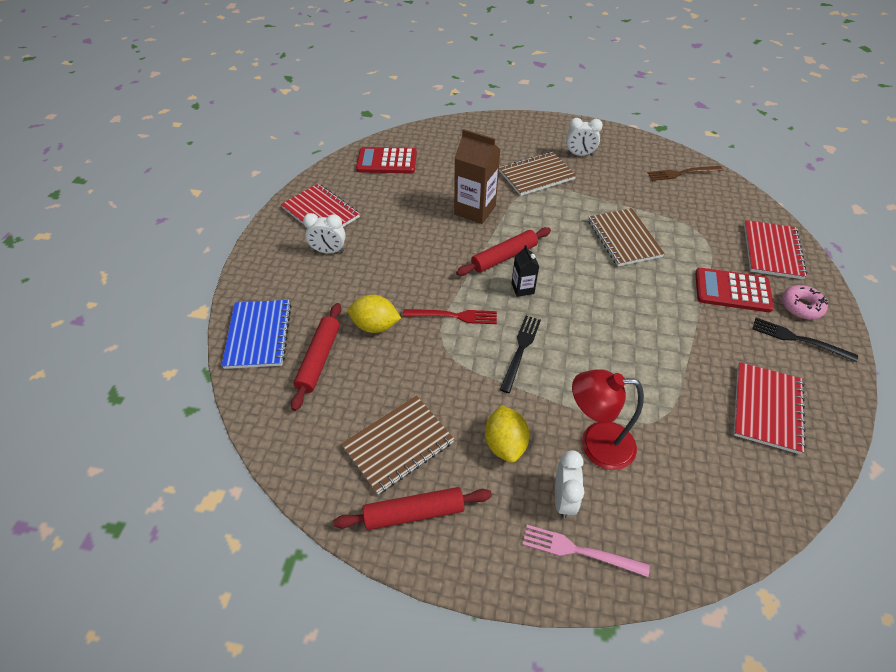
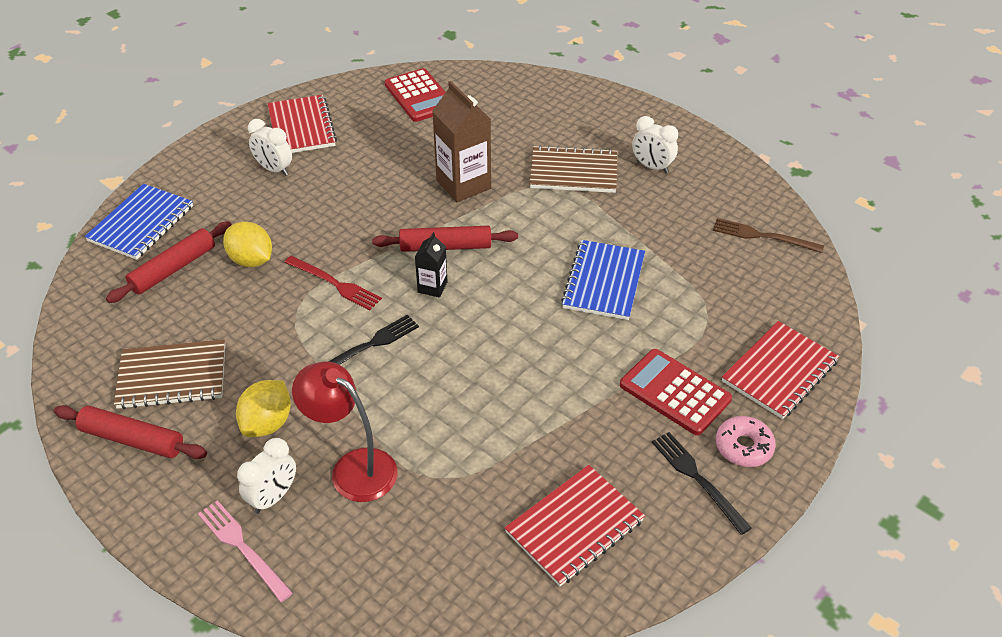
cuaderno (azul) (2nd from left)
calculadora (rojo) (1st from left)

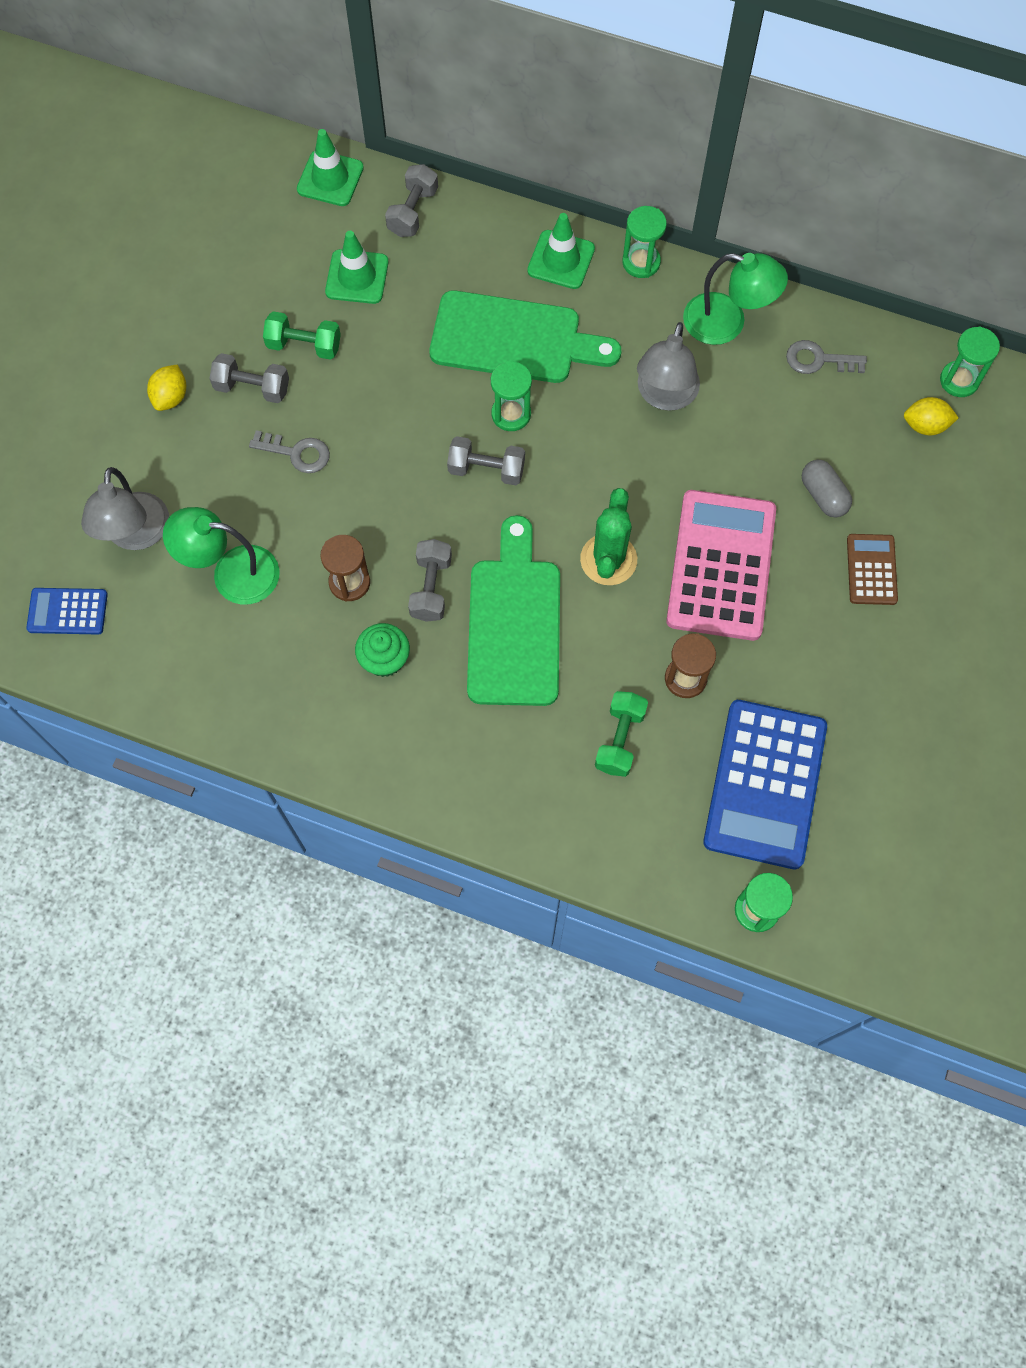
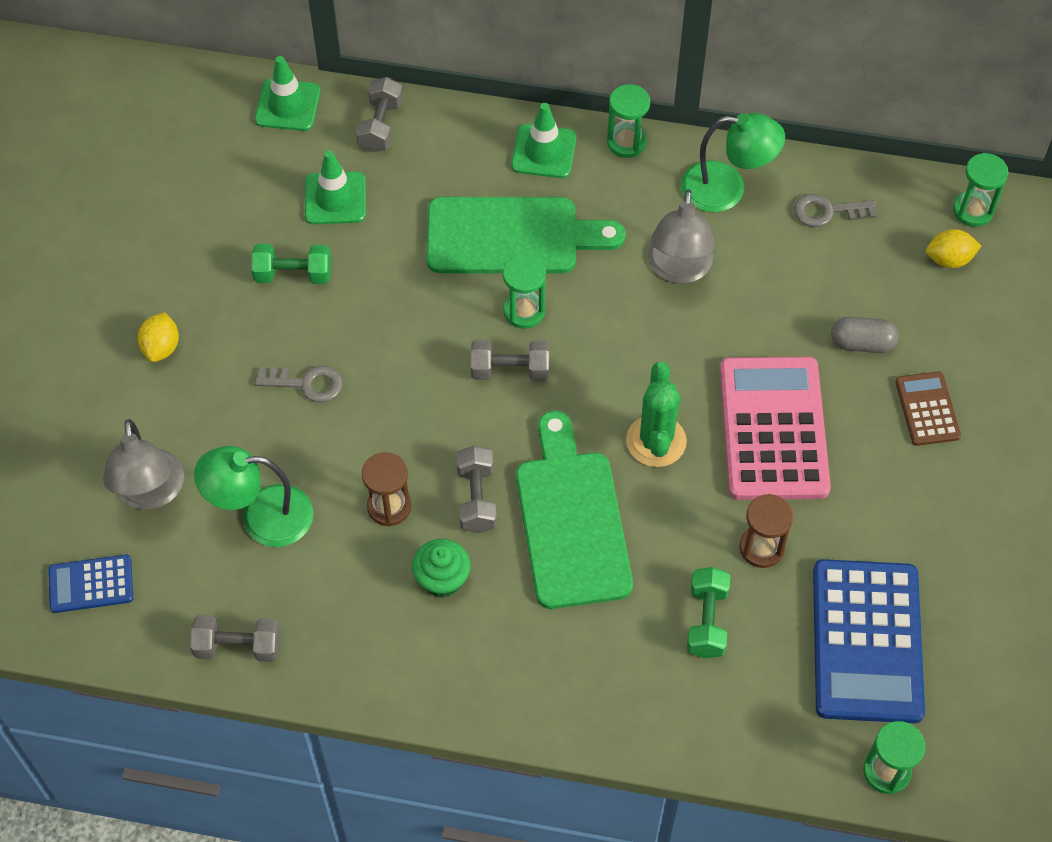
mancuerna (gris) (1st from left)
cápsula (gris)

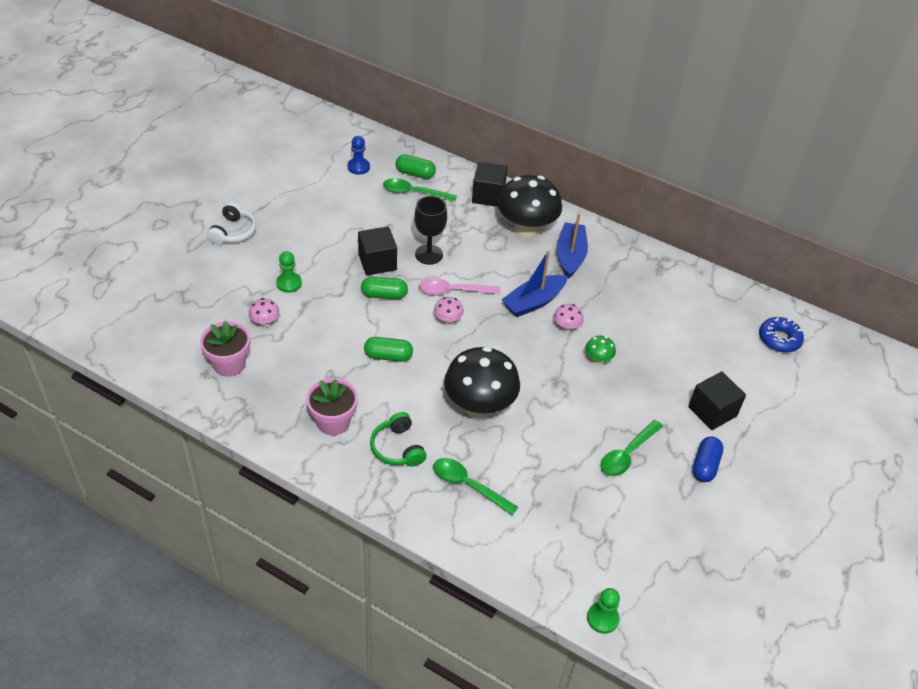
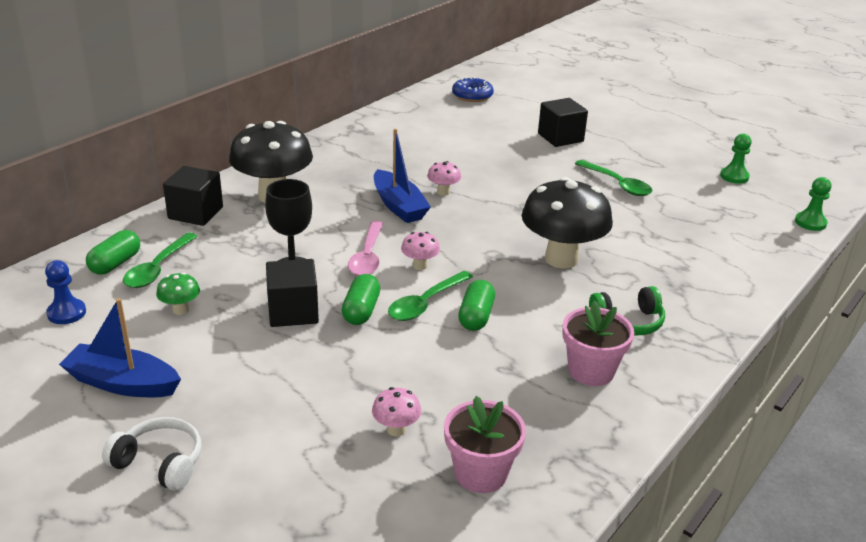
cápsula (azul)
peón (verde) (1st from left)
cuchara (verde) (2nd from left)
barco (azul) (1st from left)
seta (verde)

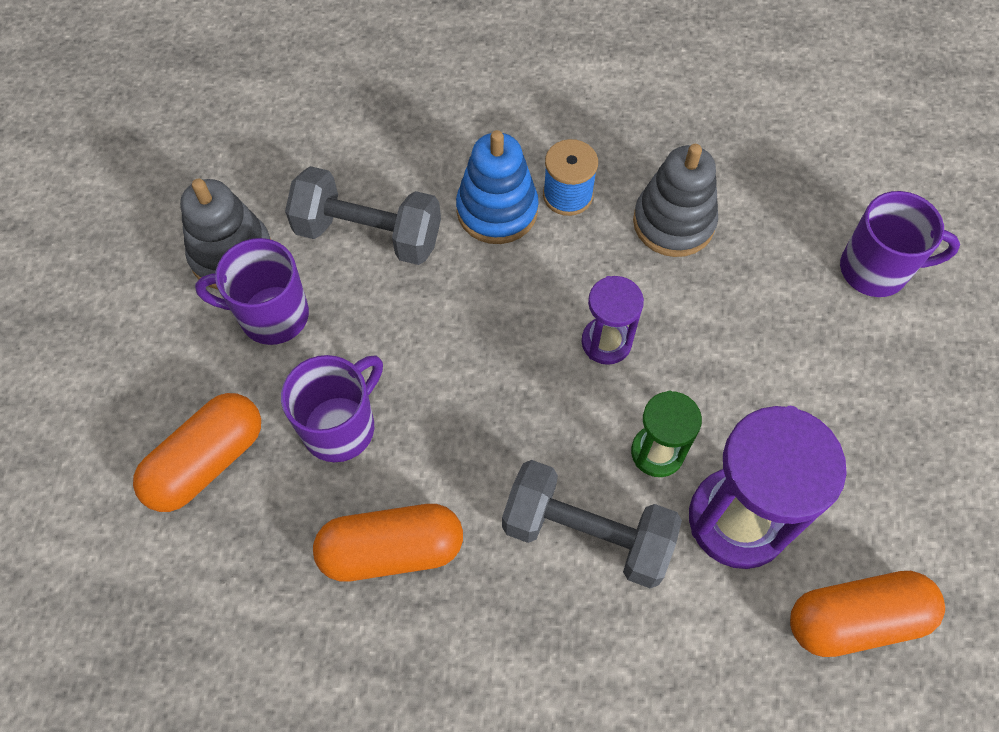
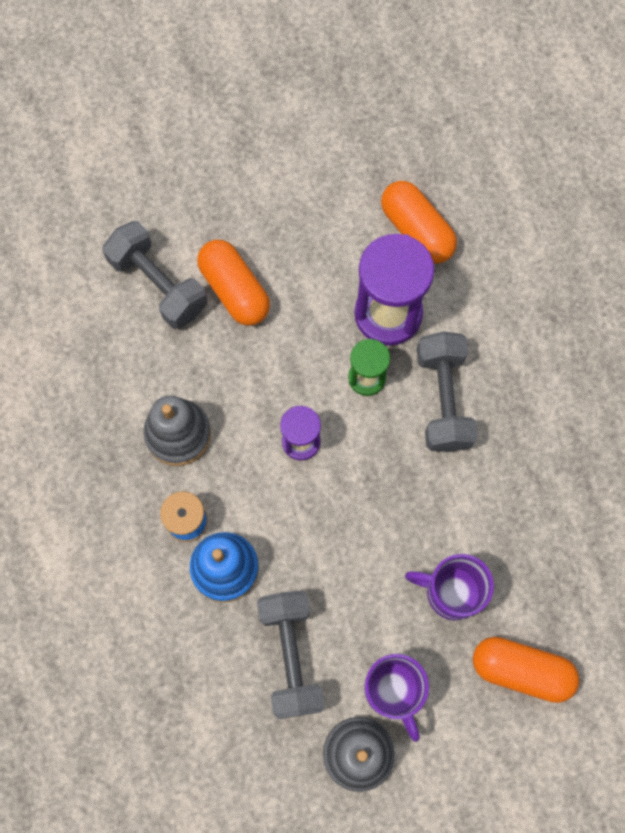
cápsula (naranja) (1st from left)
mancuerna (gris) (1st from left)

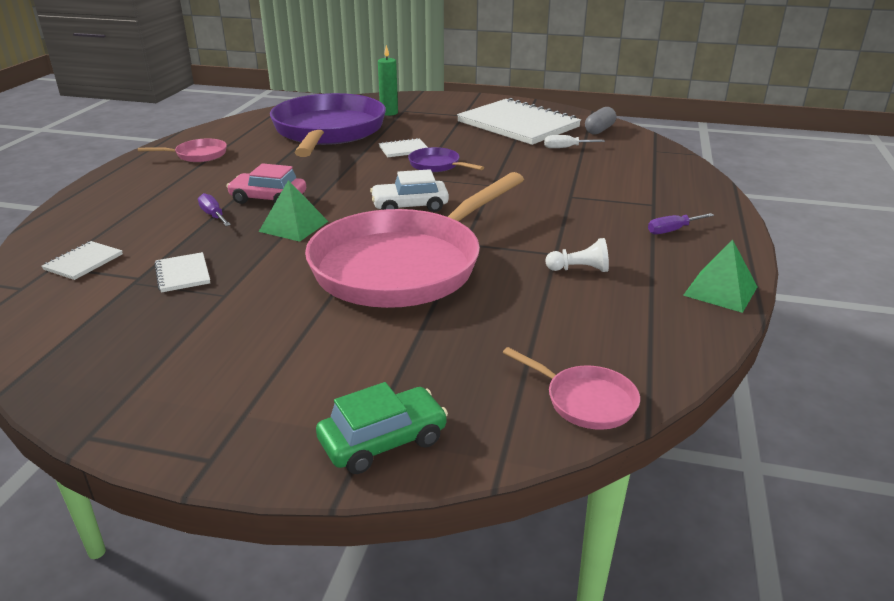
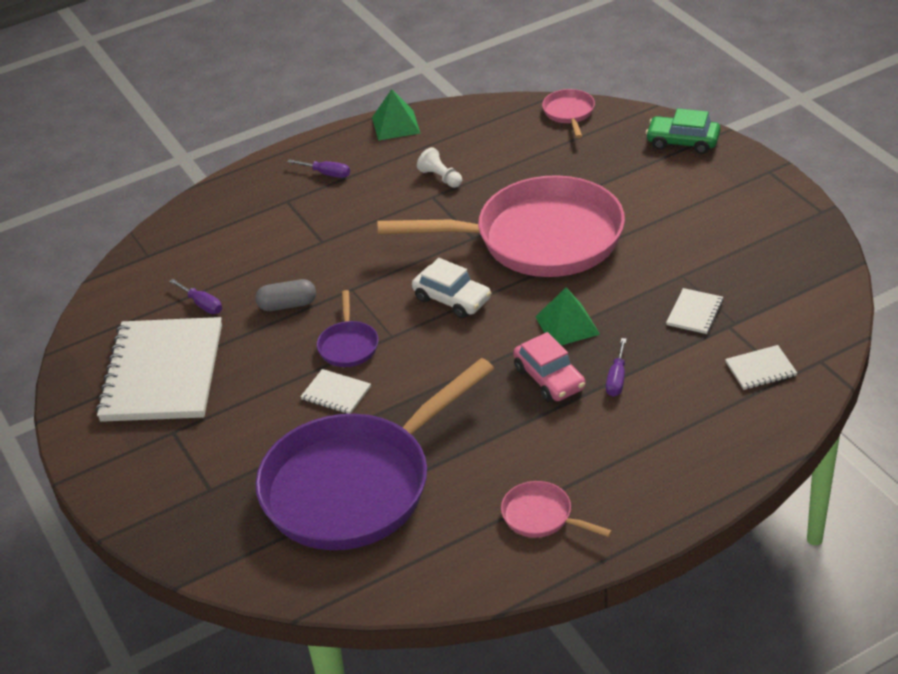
vela (verde)
cápsula (gris)
destornillador (morado) (1st from left)

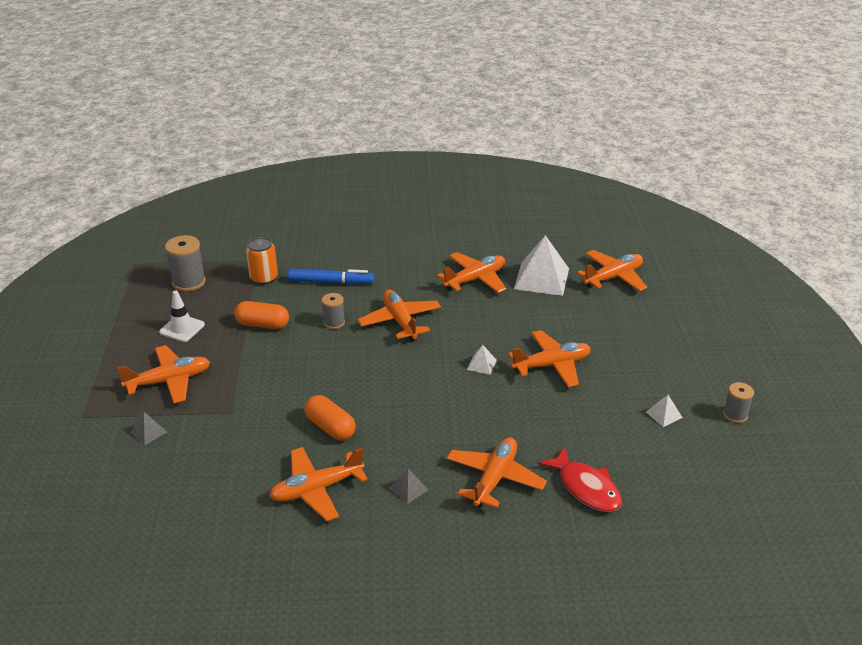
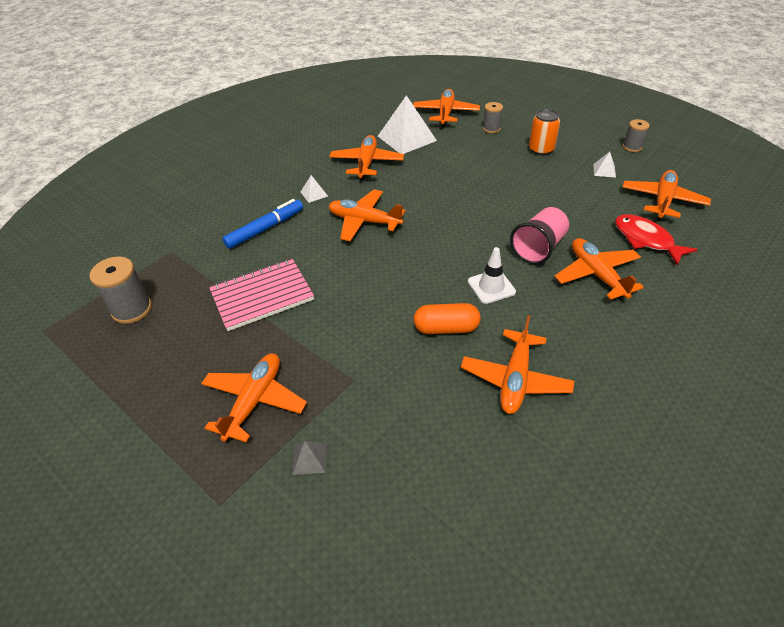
pirámide (gris) (2nd from left in the first image)
vaso (rosa)
cono de tráfico (blanco)
lata (naranja)
carrete (gris) (2nd from left)
pirámide (blanco) (1st from left)
avión (naranja) (7th from left)
cuaderno (rosa)
pez (rojo)

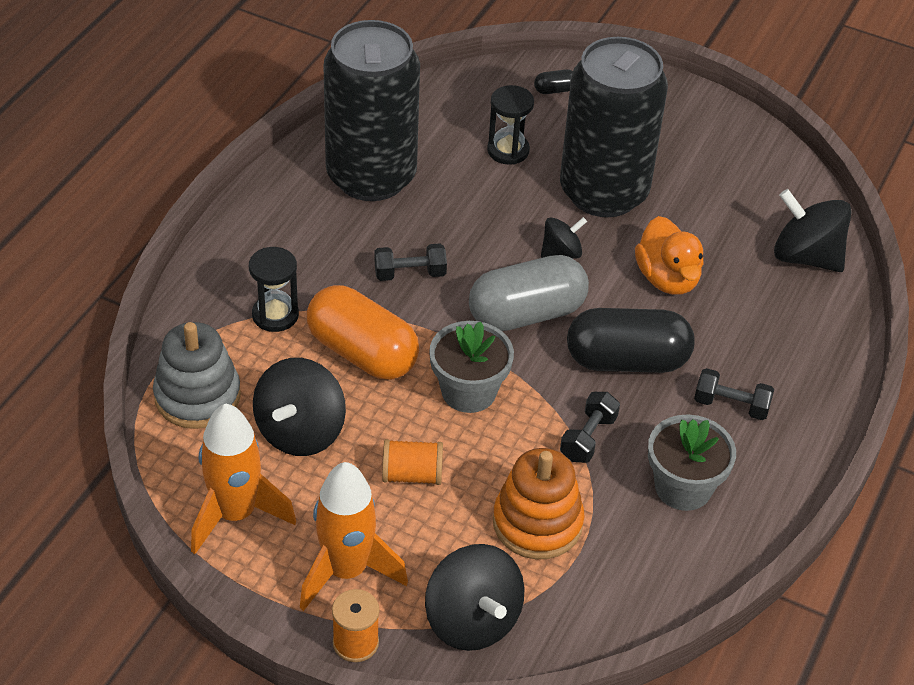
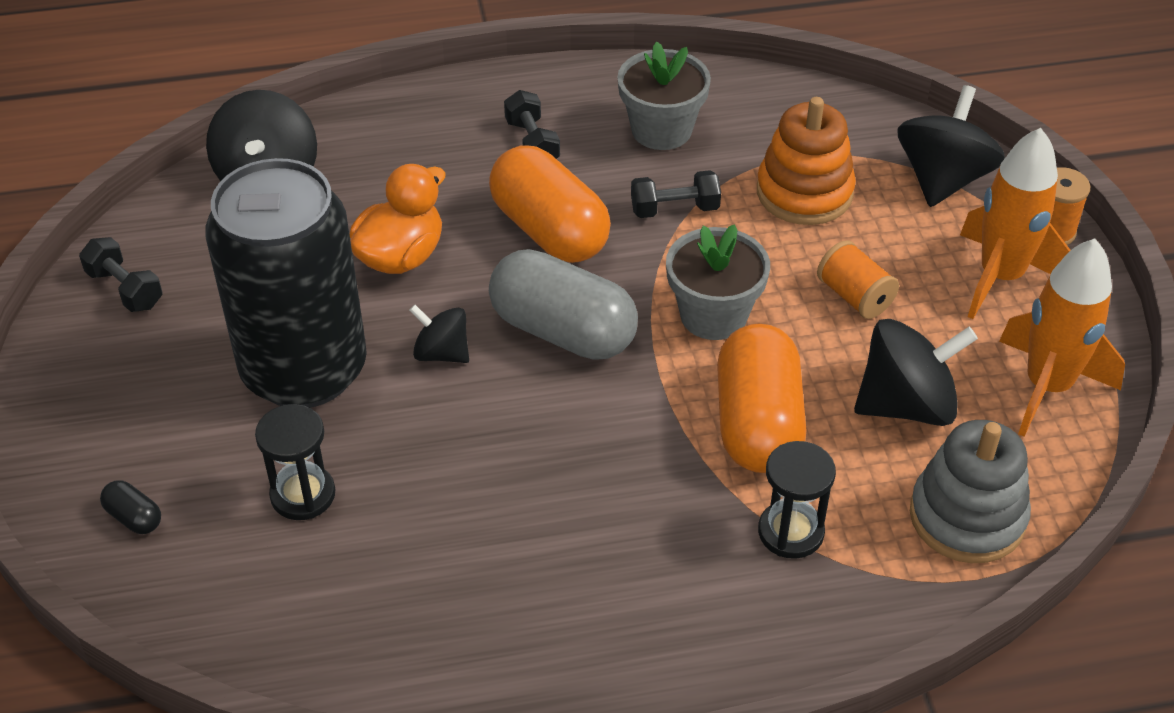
lata (negro) (1st from left in the first image)
mancuerna (negro) (1st from left)
cápsula (naranja) (1st from left)

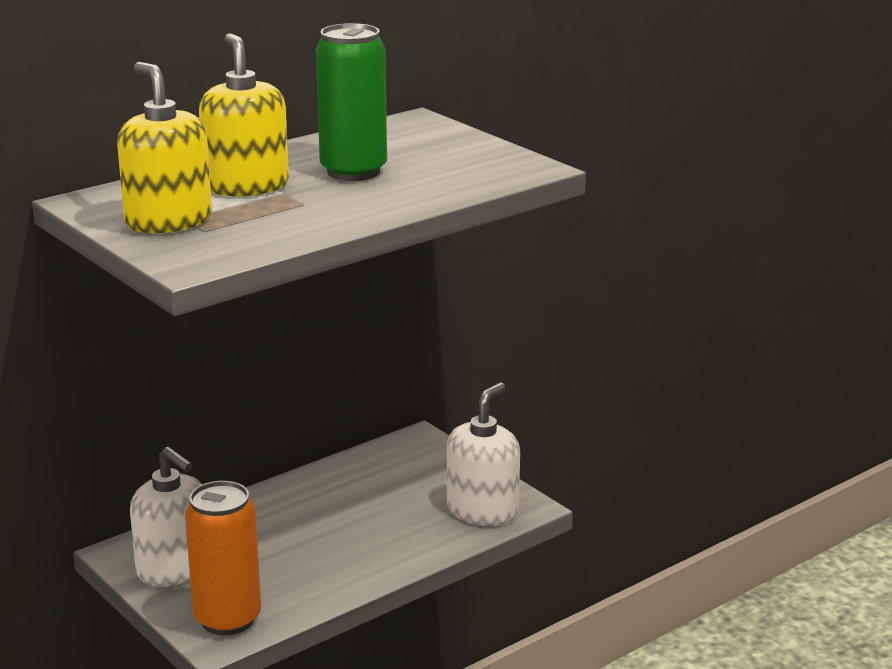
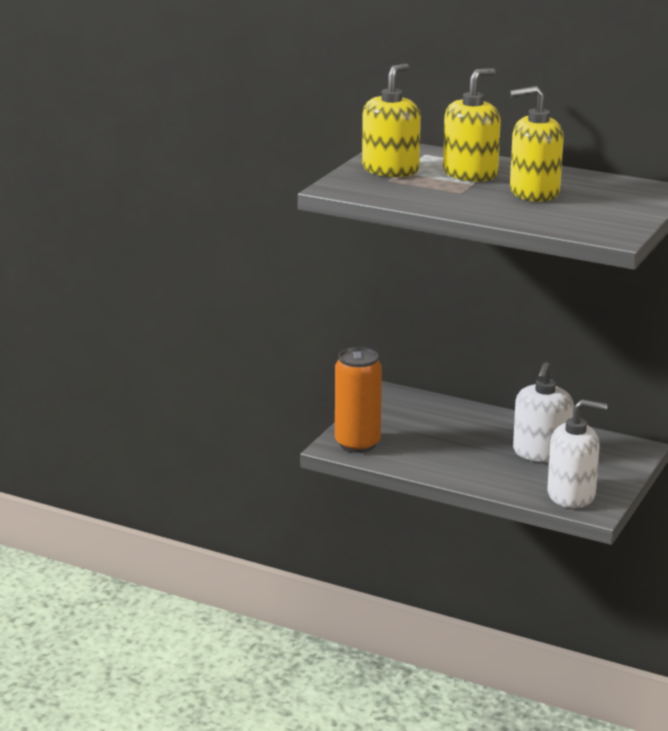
dispensador de jabón (blanco) (1st from left)
dispensador de jabón (amarillo) (3rd from left)

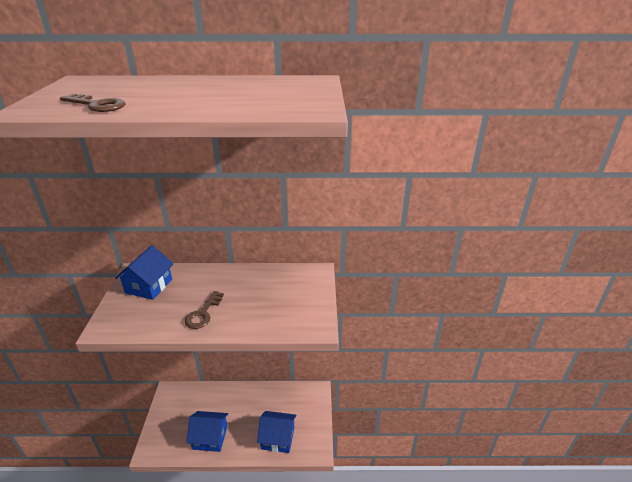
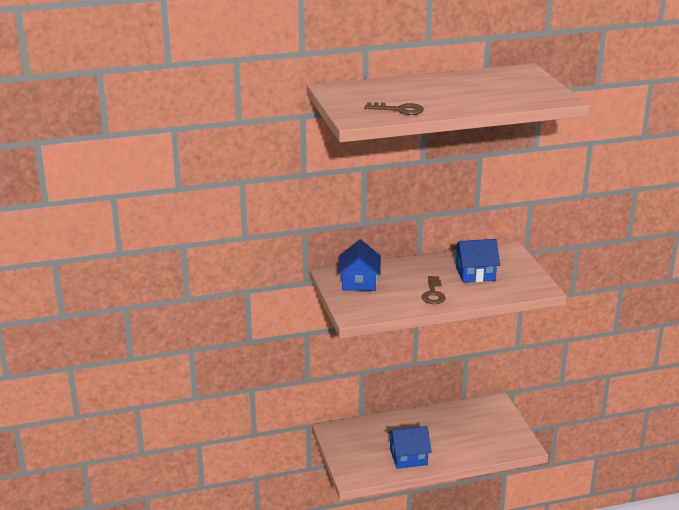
casa (azul) (3rd from left)

